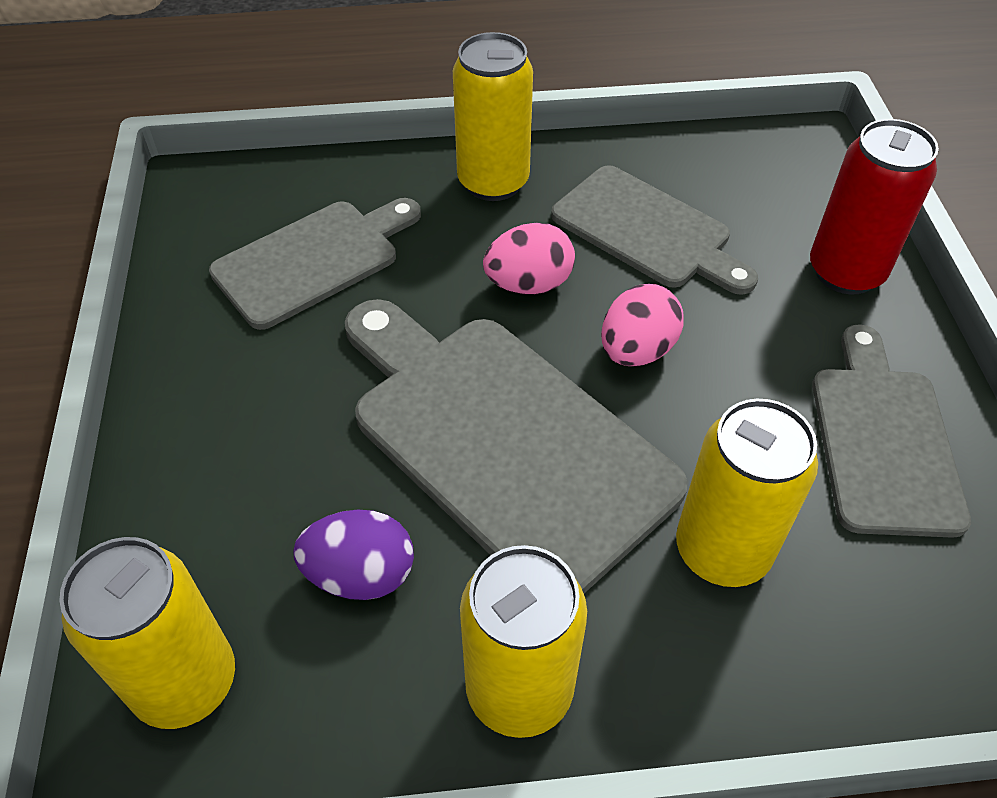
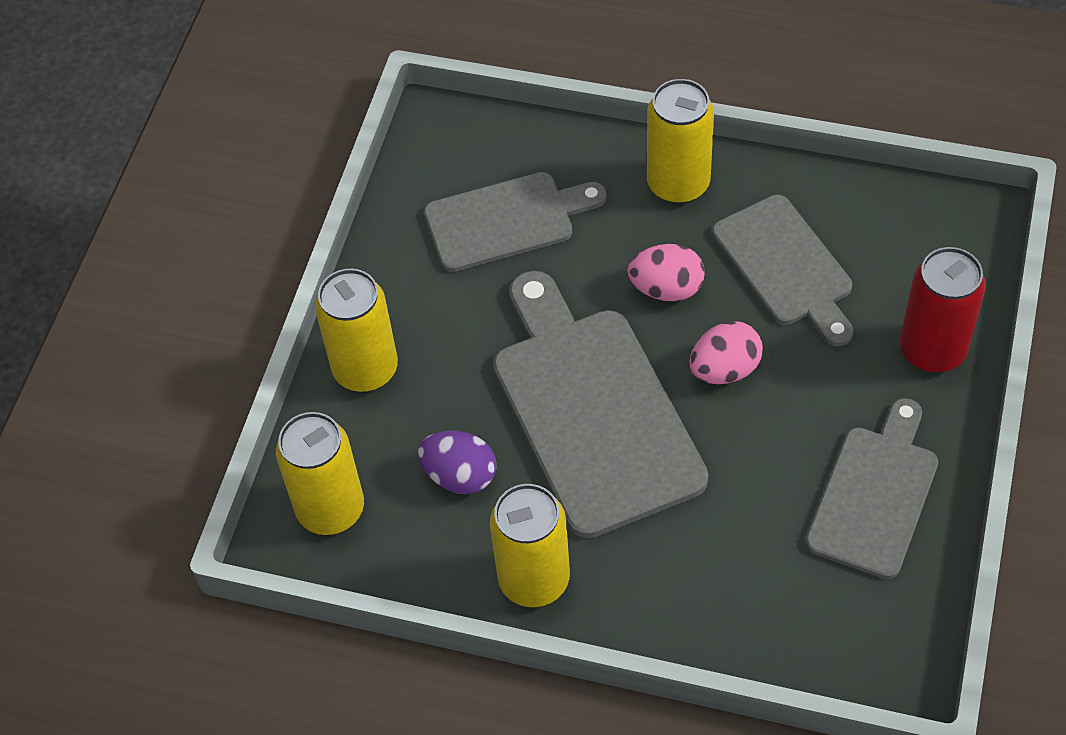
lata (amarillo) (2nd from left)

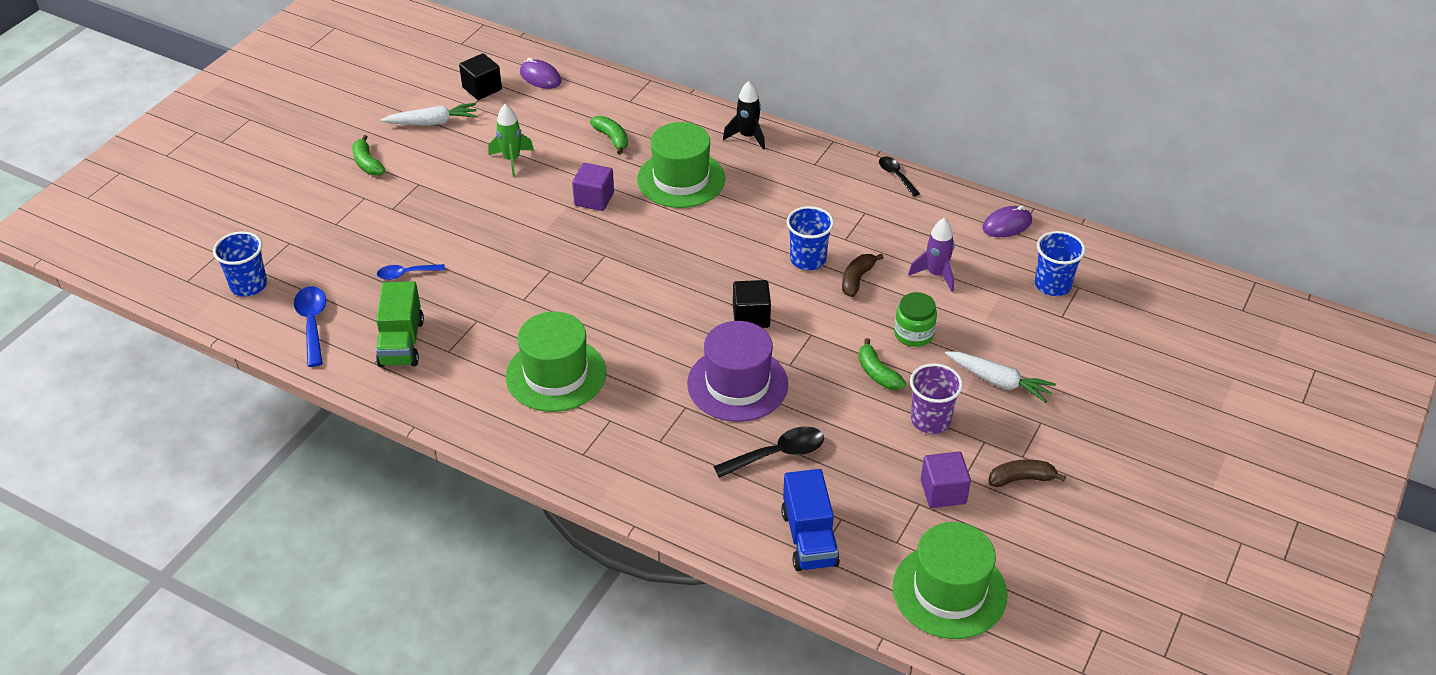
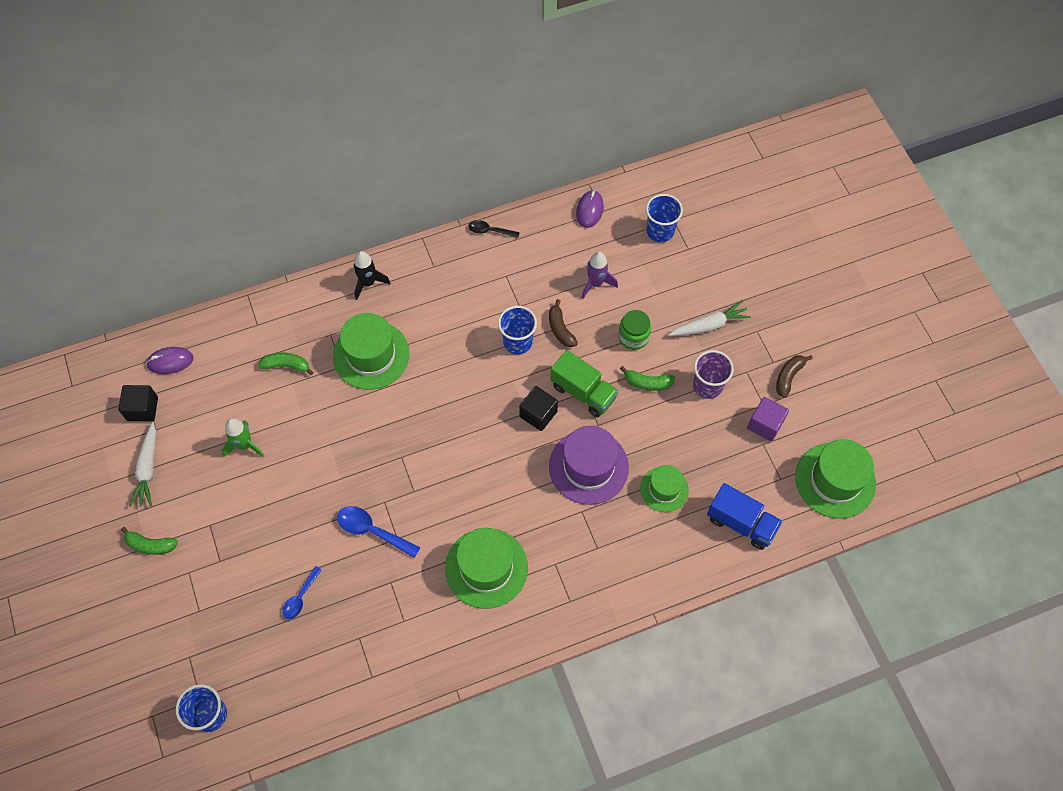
cubo (morado) (1st from left in the first image)
cuchara (azul) (2nd from left)
camión (verde)
sombrero (verde) (3rd from left)
zanahoria (blanco) (1st from left)

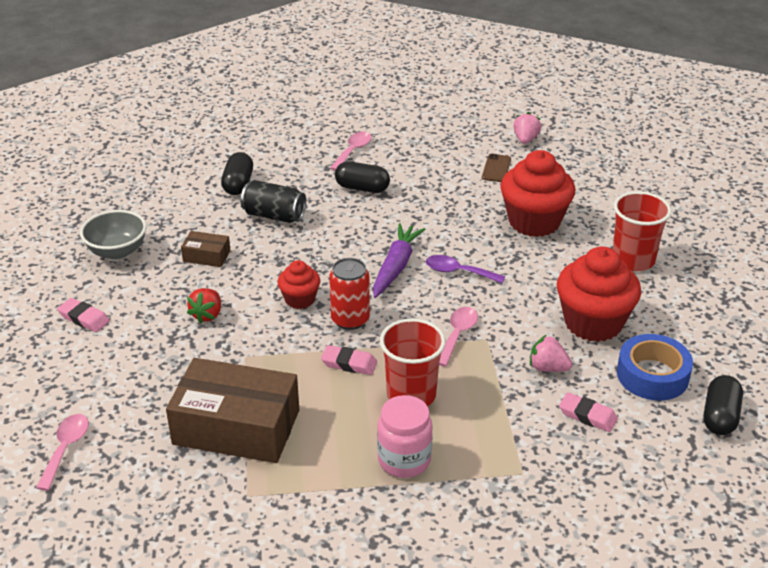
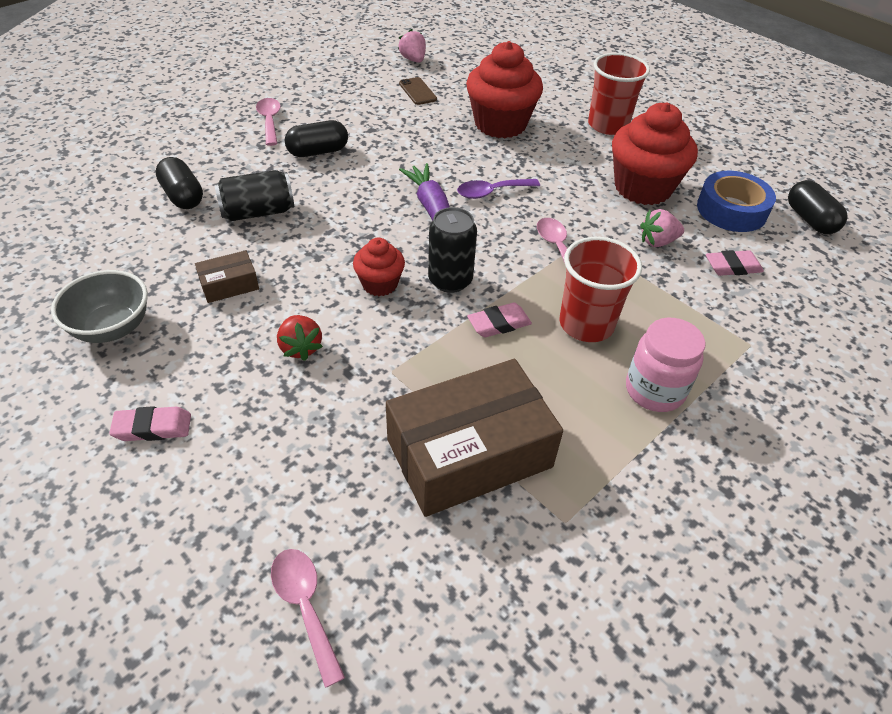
lata (negro) (2nd from left)

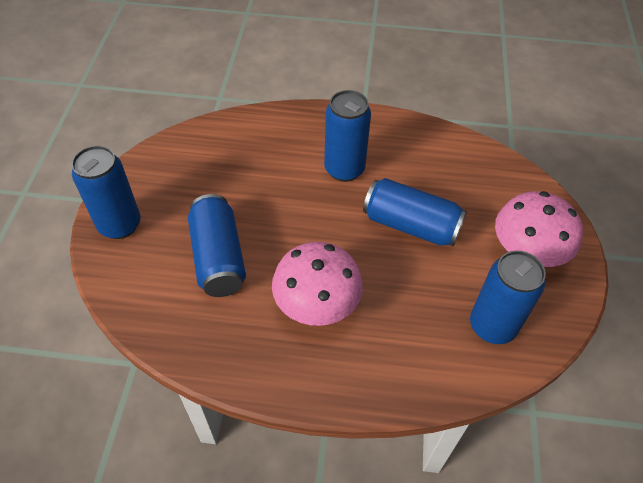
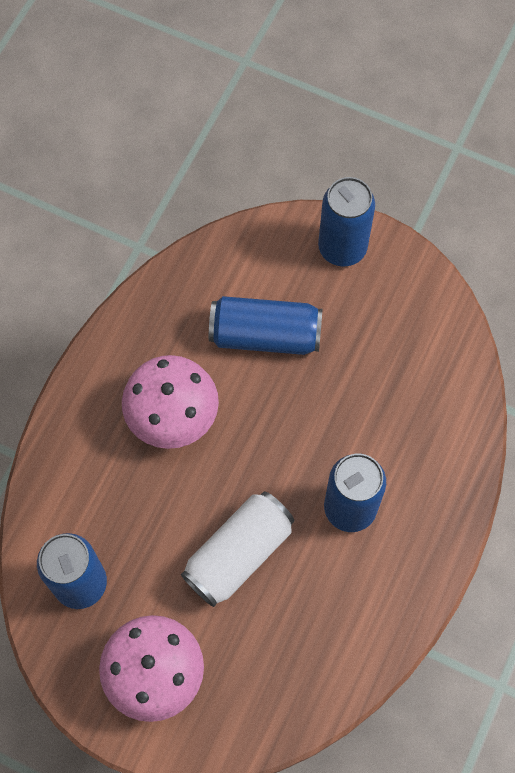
lata (blanco)

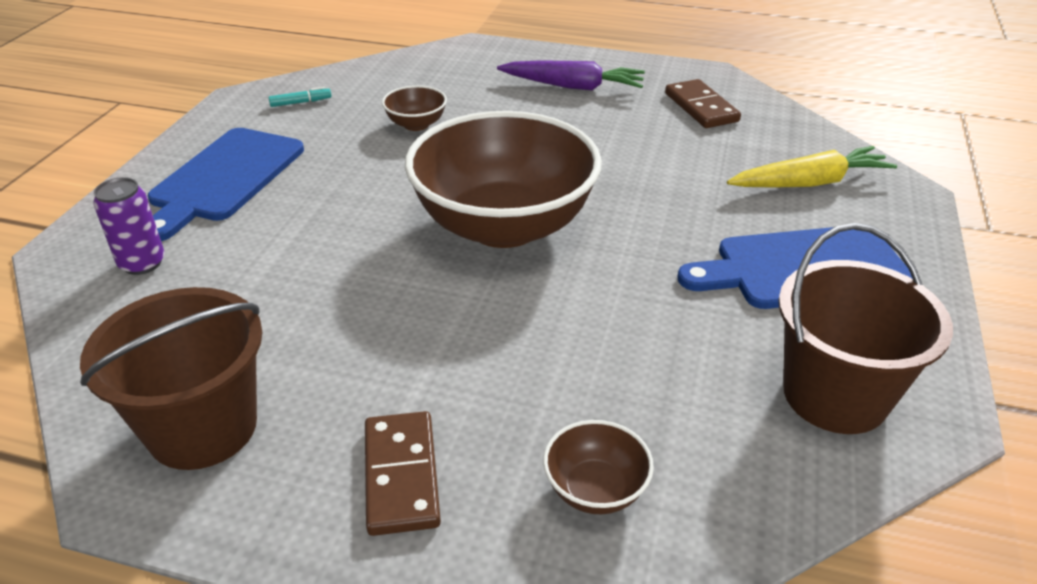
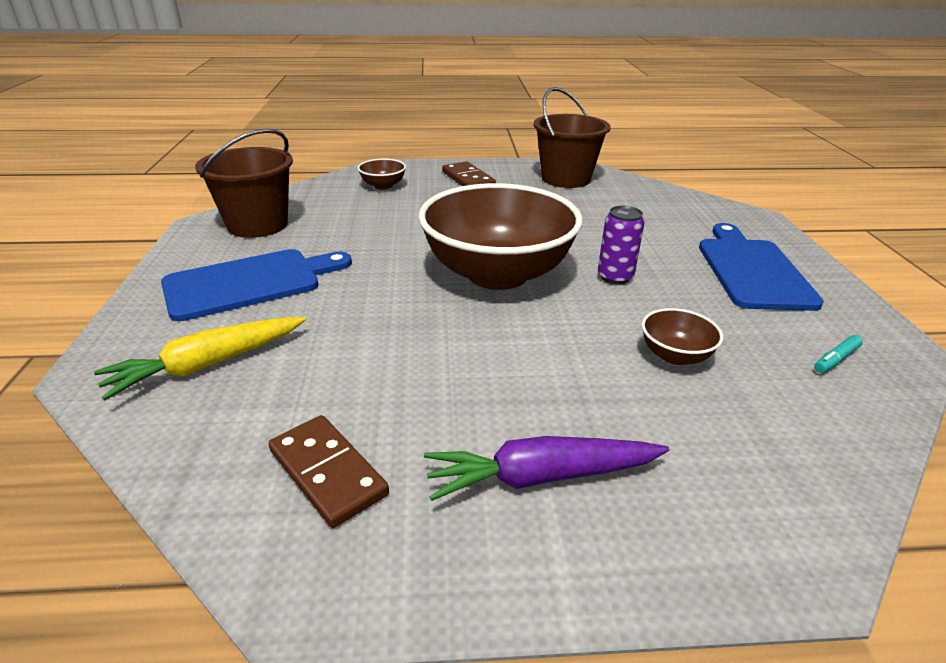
lata (morado)

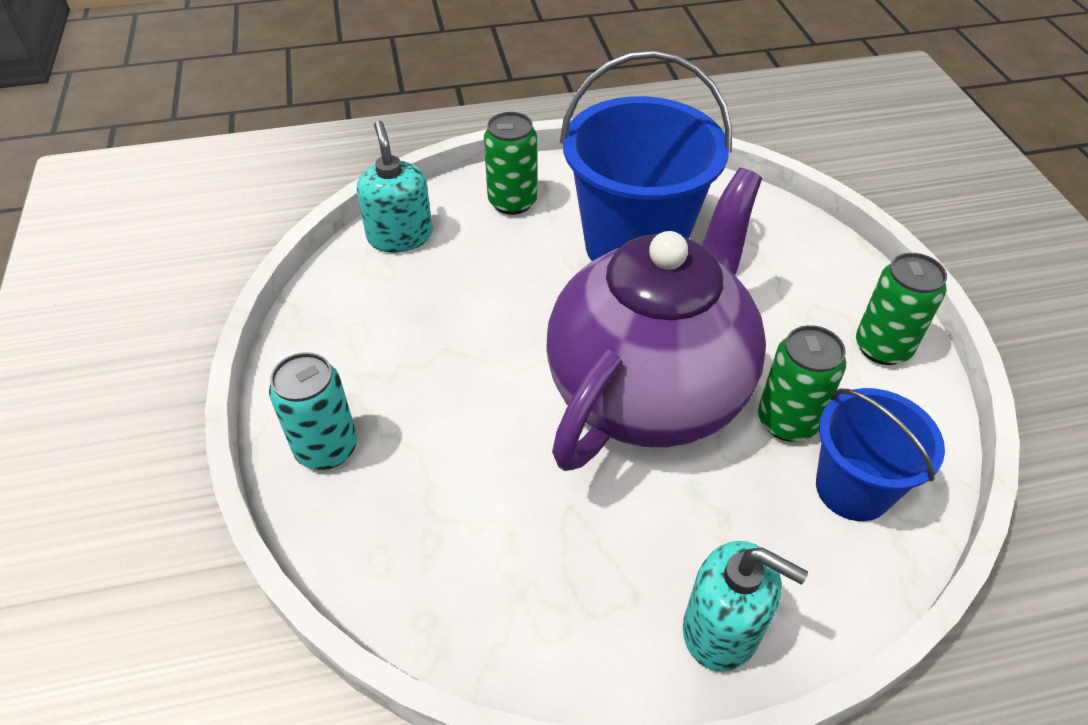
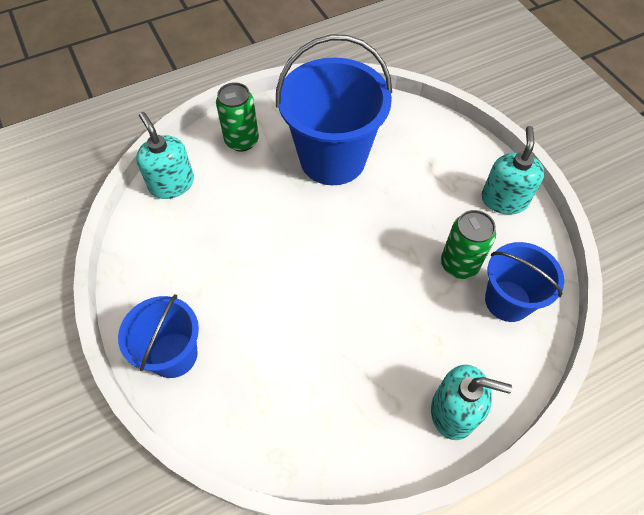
tetera (morado)
balde (azul) (1st from left)
dispensador de jabón (turquesa) (3rd from left)

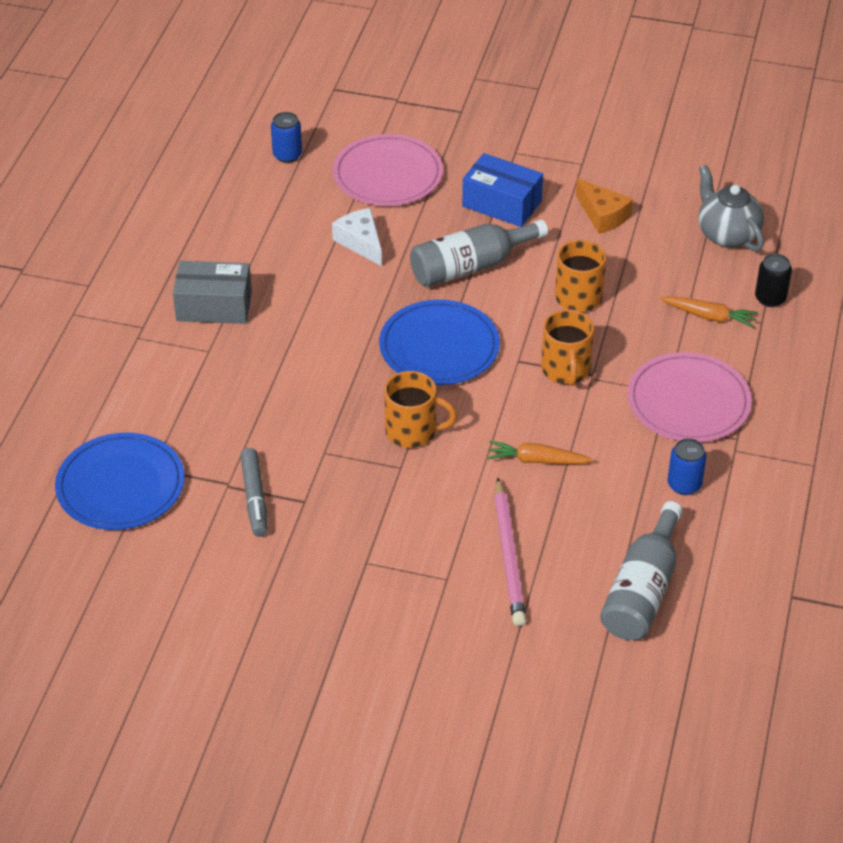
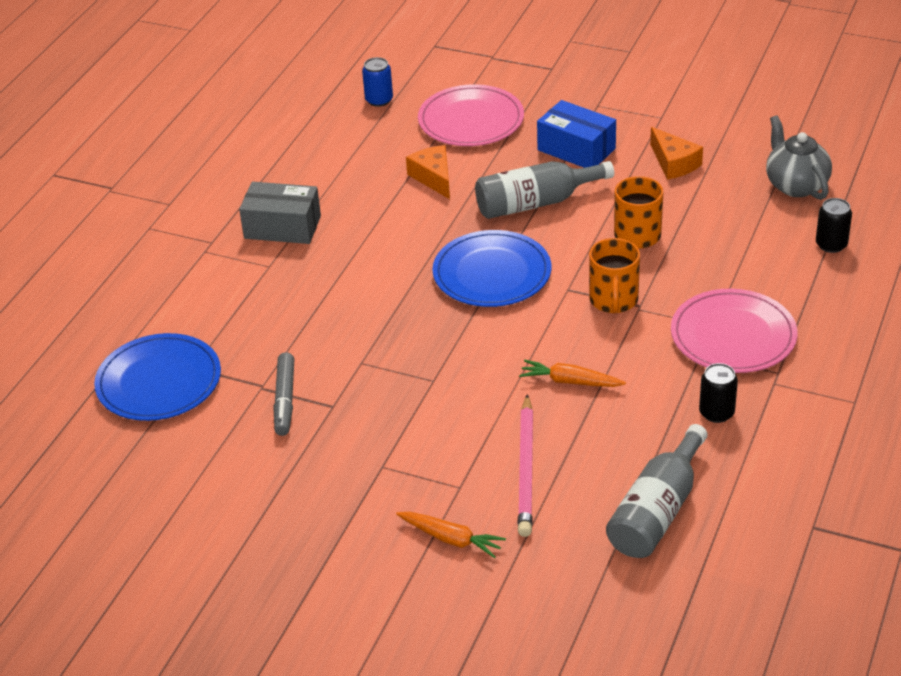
taza (naranja) (1st from left in the first image)
zanahoria (naranja) (1st from left)
queso (naranja) (1st from left)
lata (negro) (1st from left)

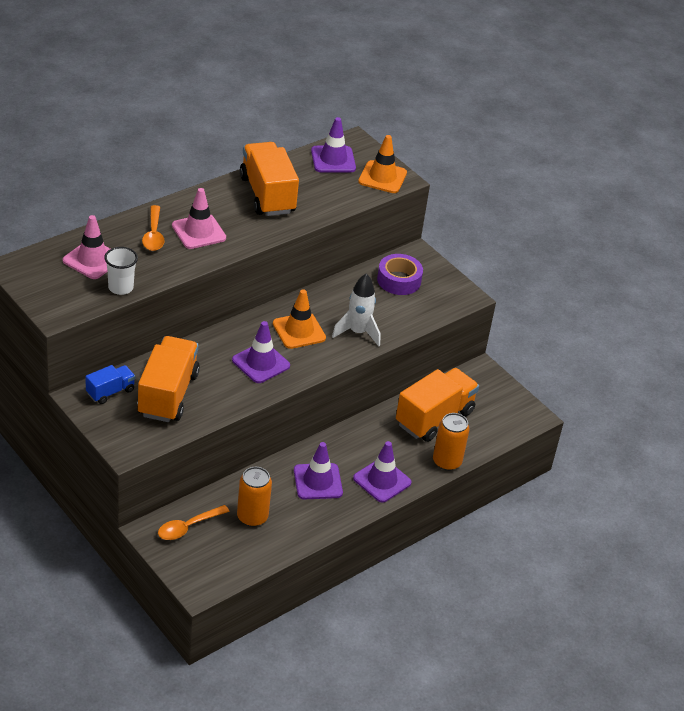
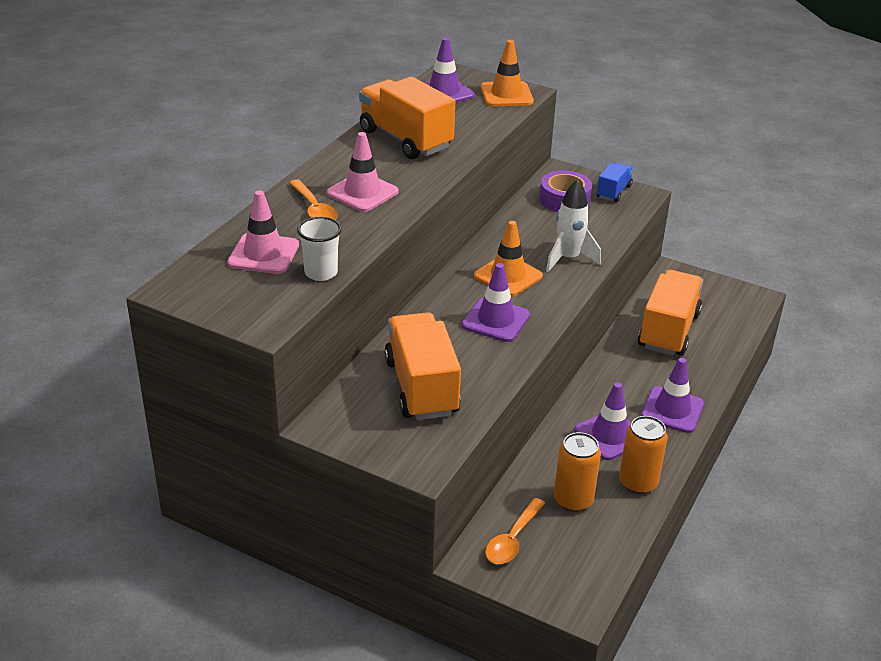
camión (azul)
lata (naranja) (2nd from left)

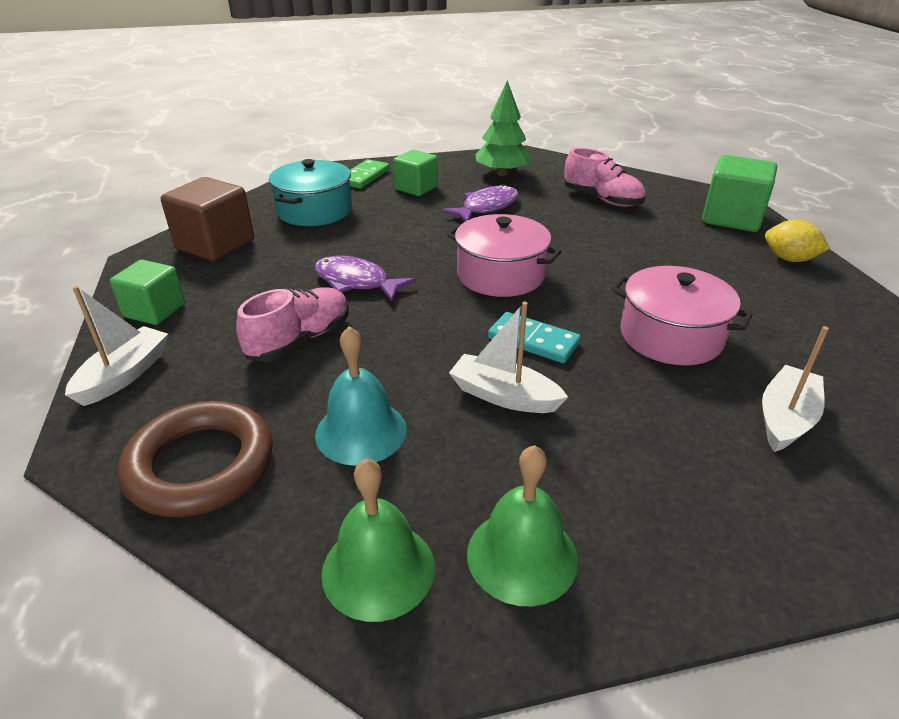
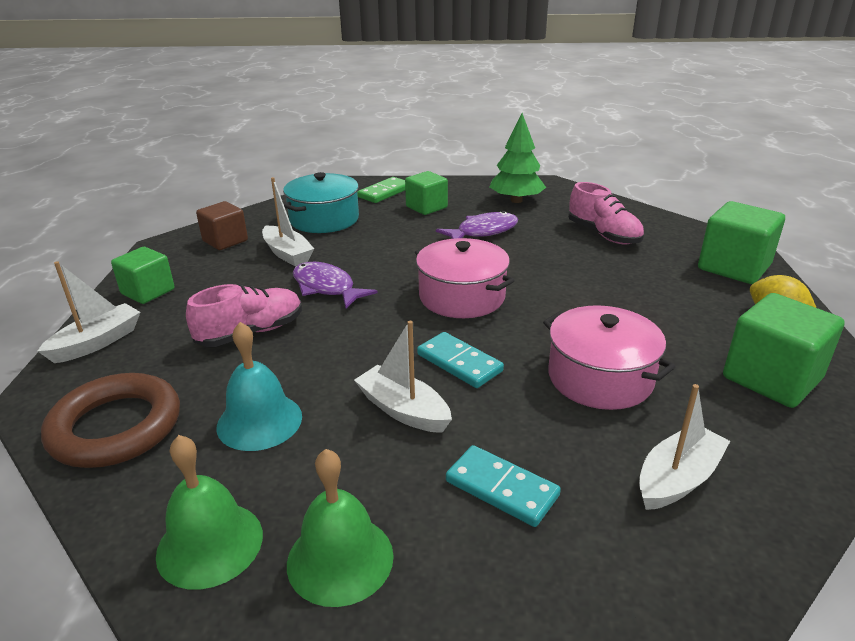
barco (blanco) (2nd from left)
ficha de dominó (turquesa) (2nd from left)
cubo (verde) (4th from left)
cubo (marrón)

